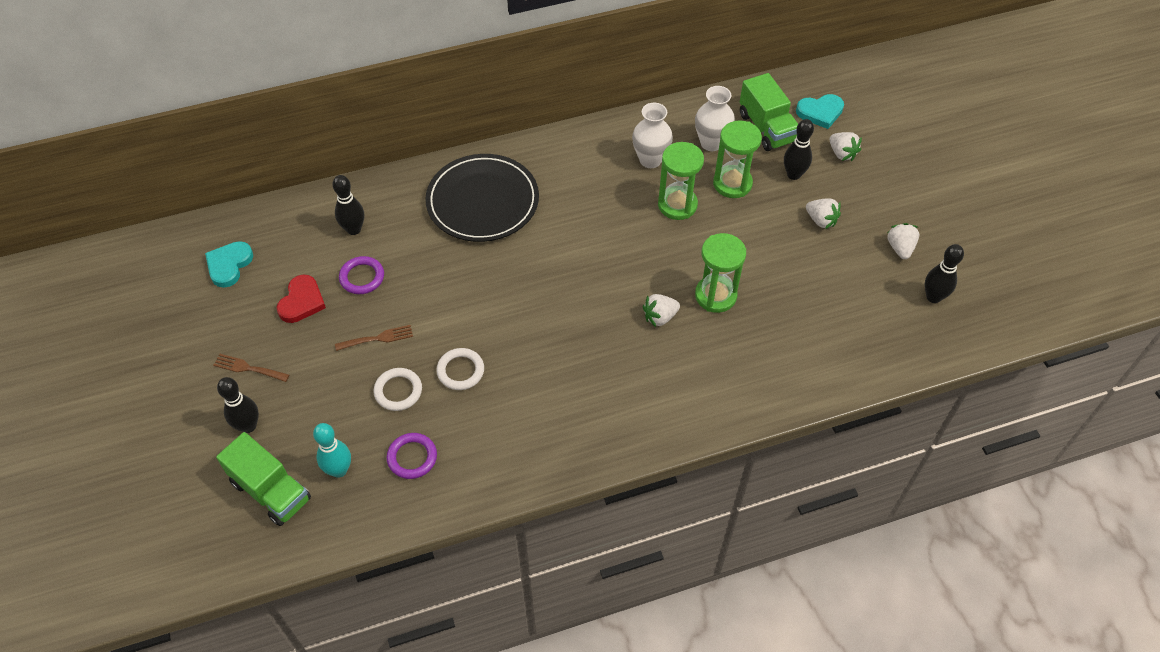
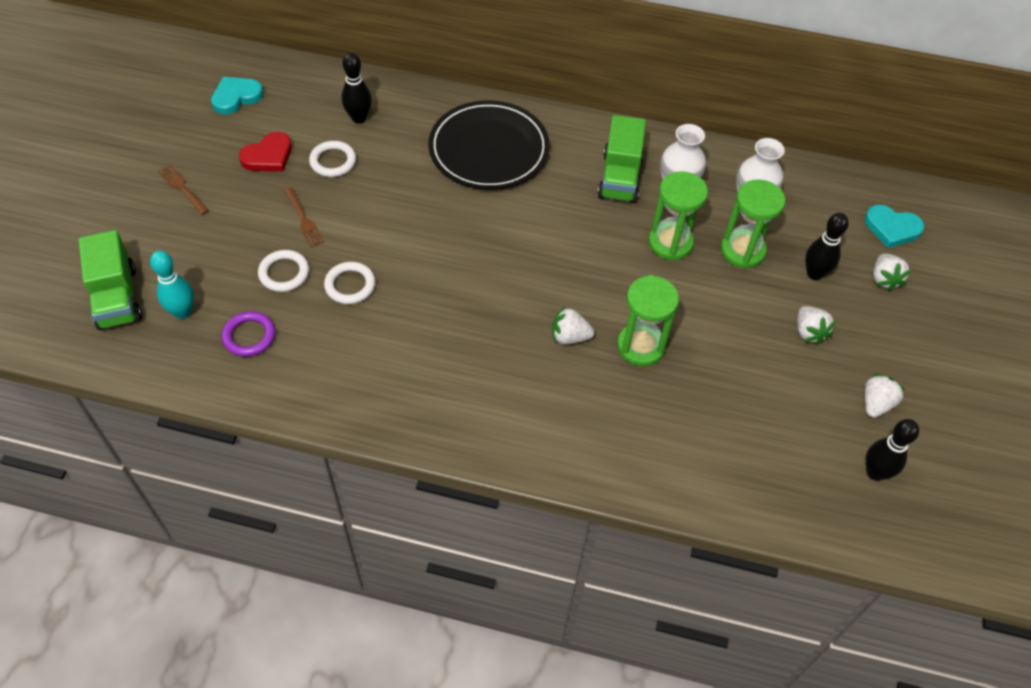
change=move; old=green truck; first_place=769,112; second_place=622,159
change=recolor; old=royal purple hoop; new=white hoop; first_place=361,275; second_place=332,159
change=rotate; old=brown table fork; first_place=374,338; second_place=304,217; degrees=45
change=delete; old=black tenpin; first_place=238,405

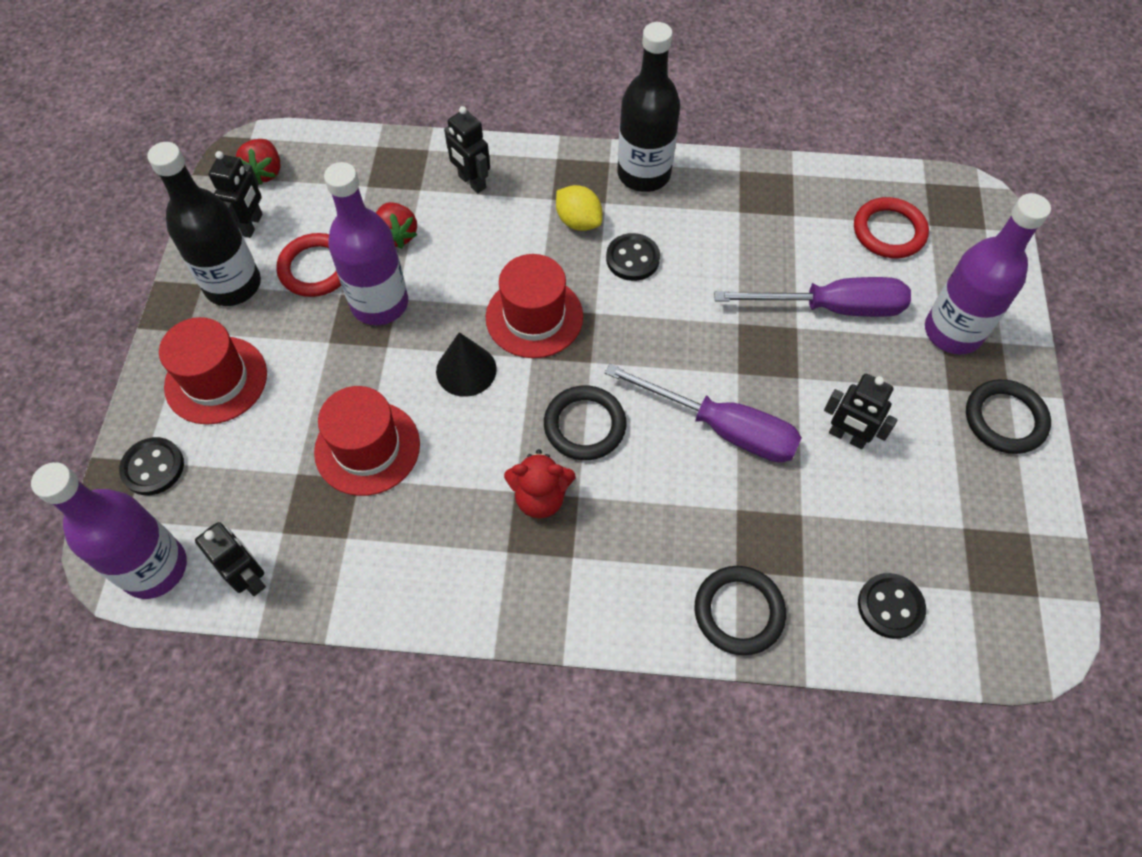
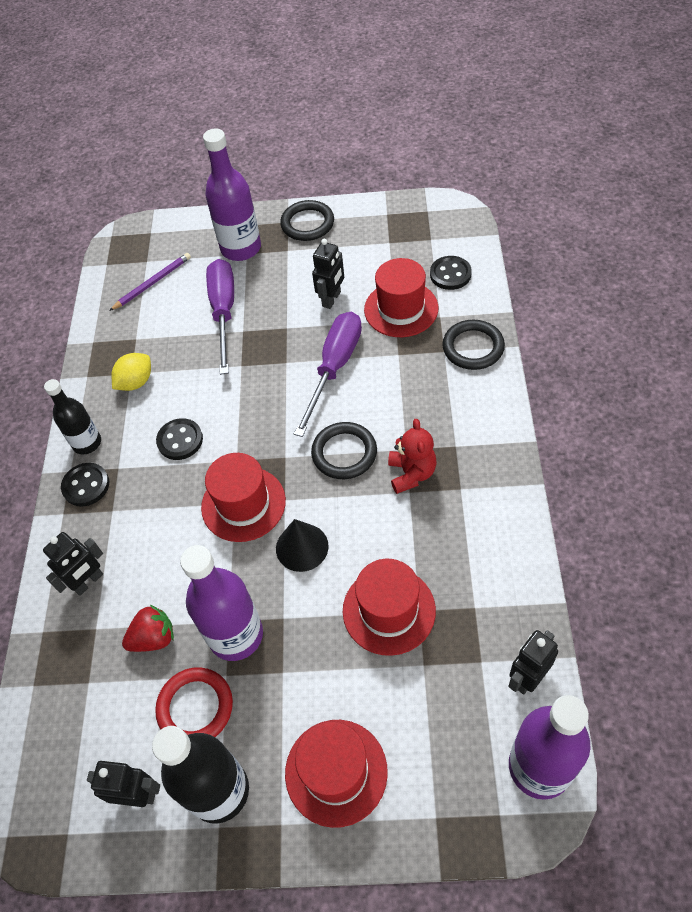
change=resize; old=black flask; first_place=648,107; second_place=72,416; factor=0.63
change=delete; old=crimson strawberry; first_place=258,162
change=move; old=bright yellow citrus fruit; first_place=579,208; second_place=131,372
change=replace; old=crimson hoop; new=royal purple wooden pencil; first_place=891,227; second_place=150,282
change=move; old=black shirt button; first_place=151,466; second_place=85,485
change=insert; new=crimson tall hat; second_place=401,297

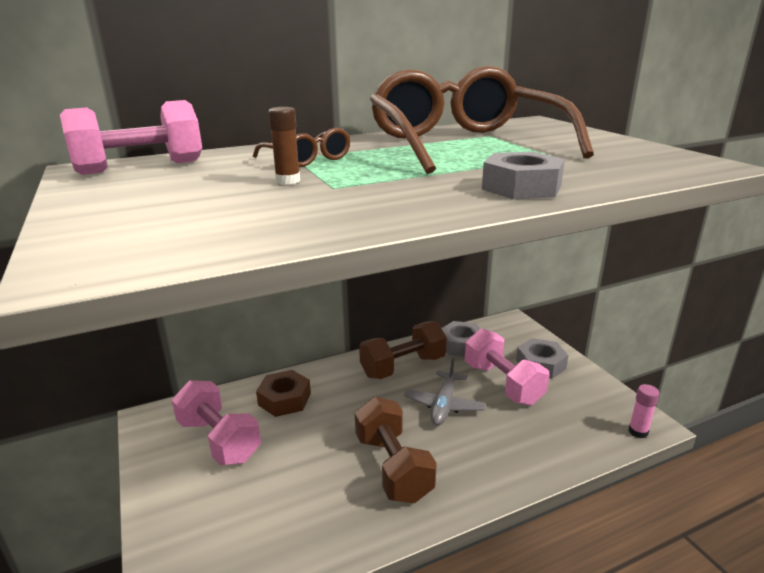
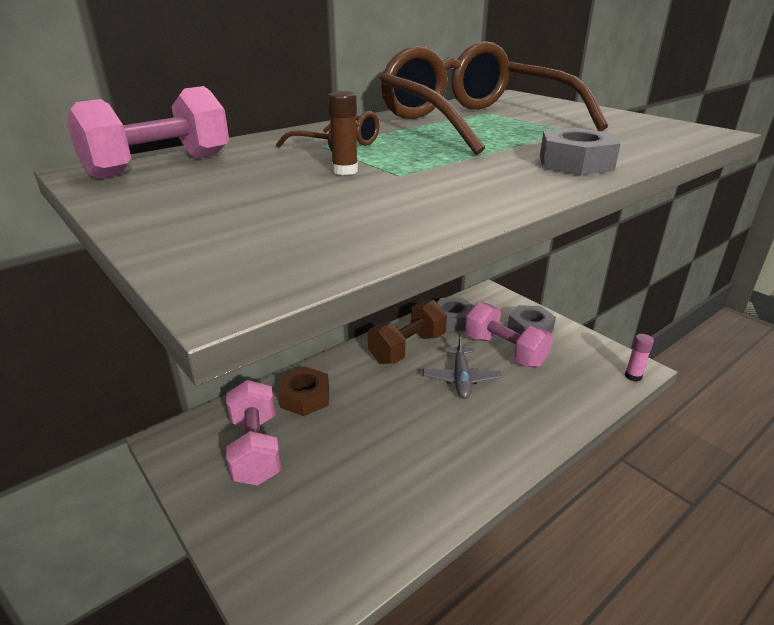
change=rotate; old=pink free weight; first_place=216,422; second_place=253,433; degrees=45
change=delete; old=brown free weight; first_place=396,450

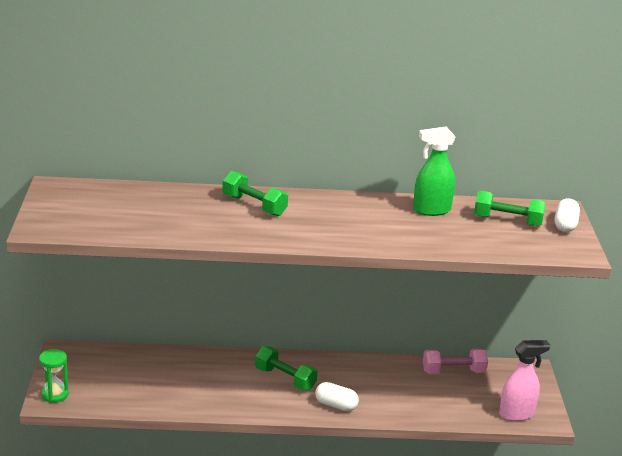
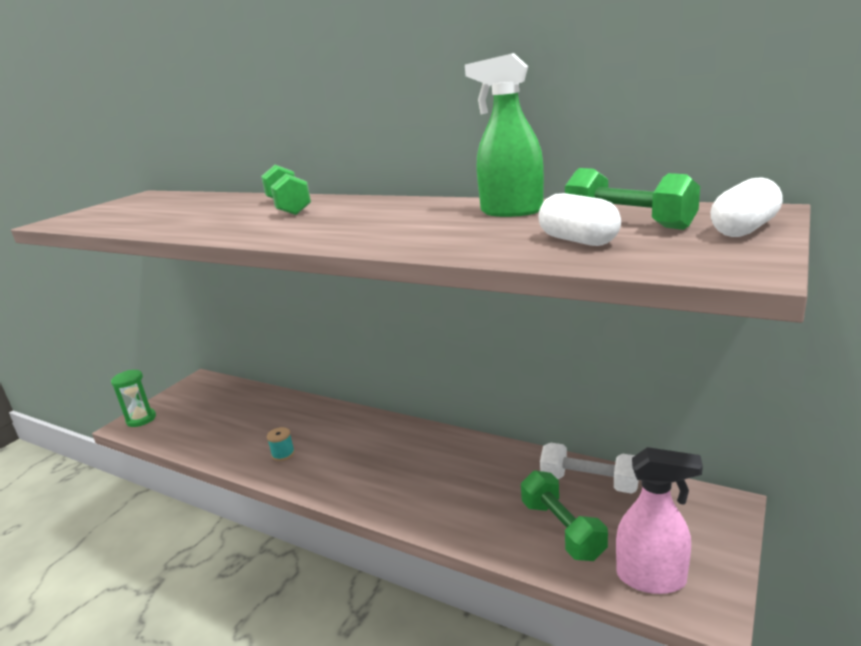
change=move; old=green free weight; first_place=286,368; second_place=564,515
change=recolor; old=pink free weight; new=white free weight; first_place=455,361; second_place=589,468
change=move; old=white pill; first_place=337,396; second_place=580,219
change=insert; new=teal bobbin; second_place=281,444

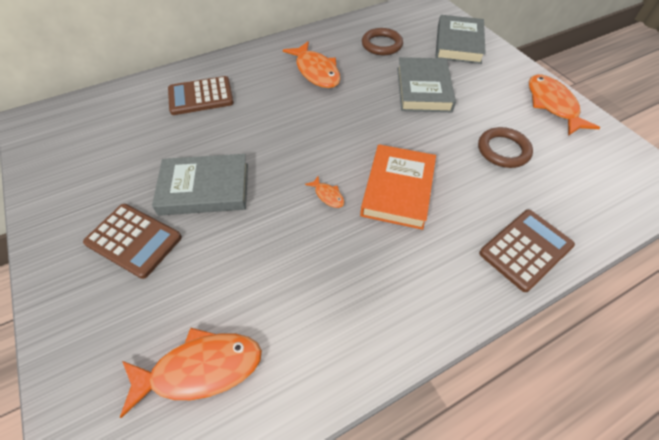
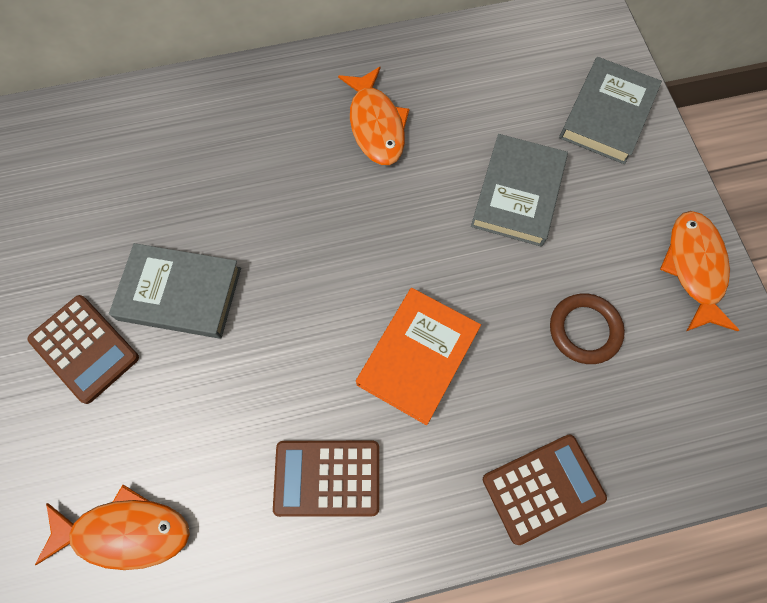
change=delete; old=brown hoop; first_place=382,41
change=move; old=brown adding machine; first_place=201,95; second_place=326,479
change=delete; old=bright orange toy fish; first_place=324,192

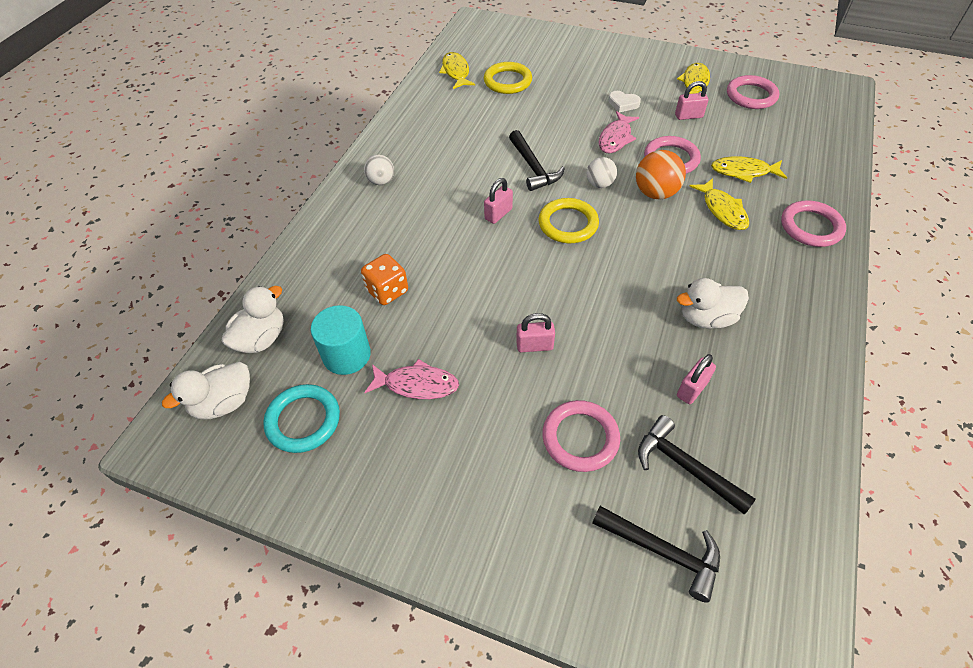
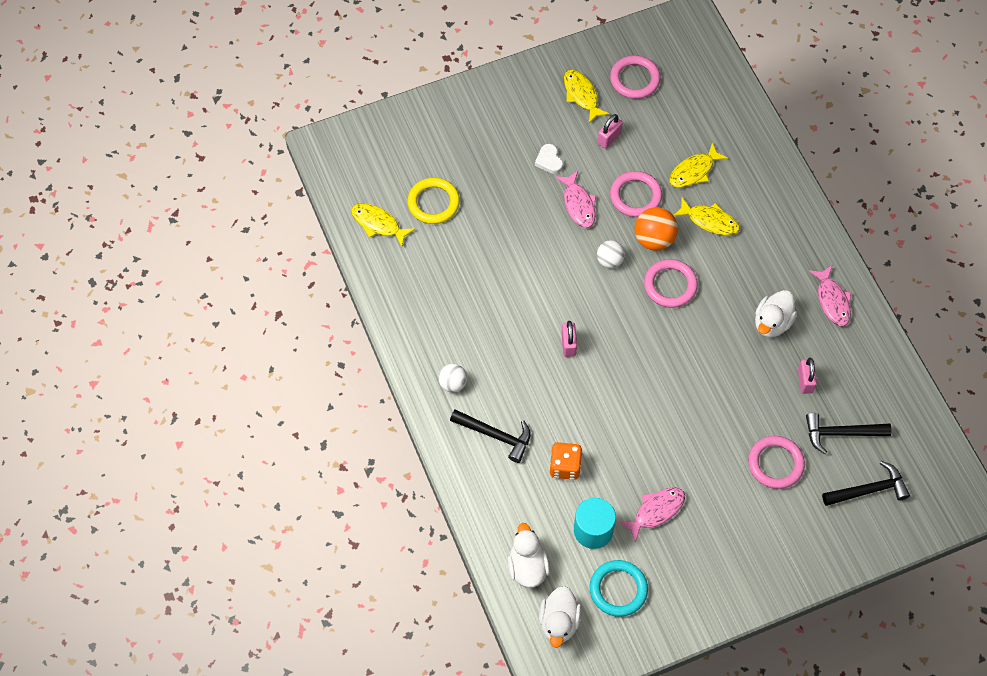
change=rotate; old=white heart; first_place=624,101; second_place=549,159; degrees=90
change=move; old=black claw hammer; first_place=537,160; second_place=490,436
change=delete; old=bright yellow hoop; first_place=568,220
change=move; old=pink hoop; first_place=813,223; second_place=671,283
change=delete; old=pink small lock; first_place=535,332
change=insert; new=pink toy fish; second_place=830,296

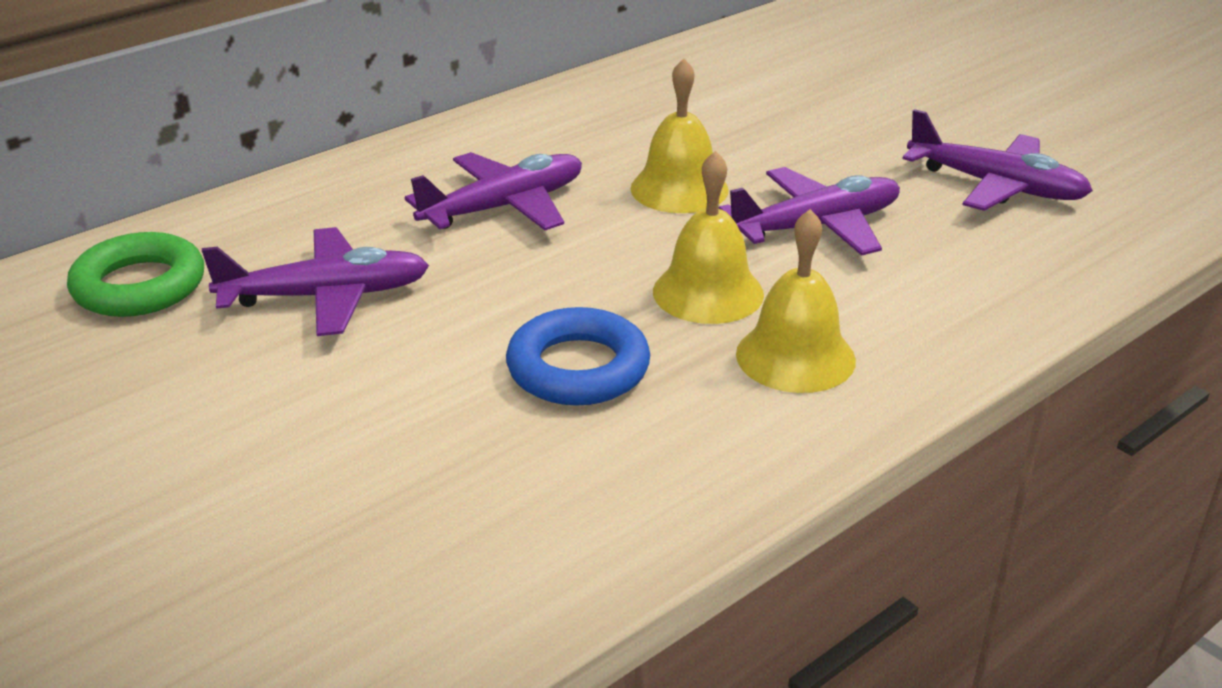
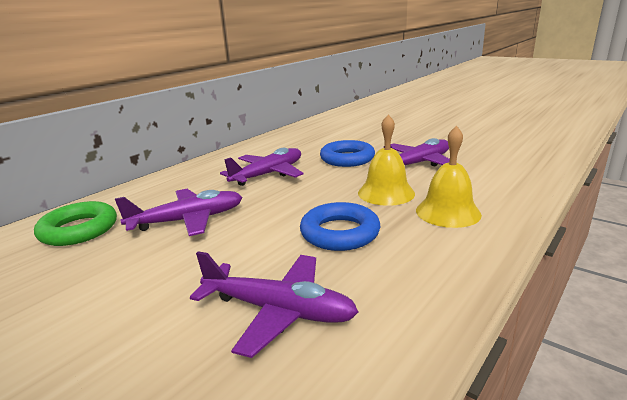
change=replace; old=bright yellow school bell; new=cobalt hoop; first_place=680,135; second_place=347,153
change=move; old=royal purple toy plane; first_place=997,160; second_place=274,304

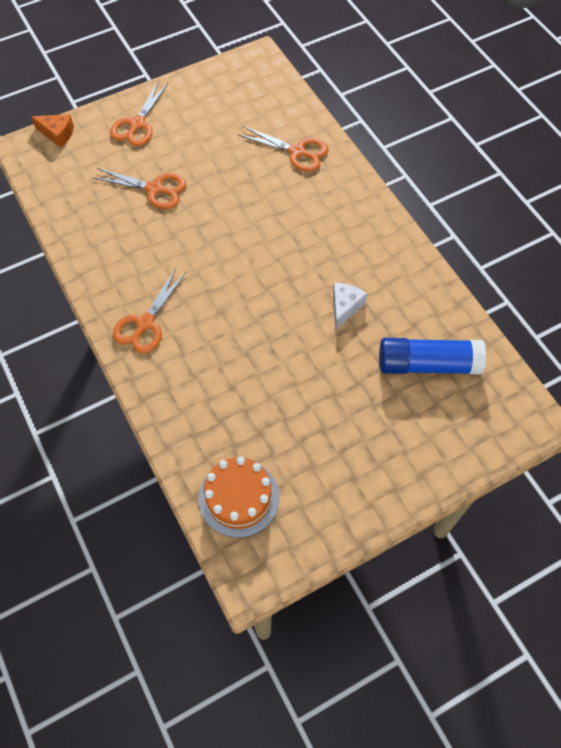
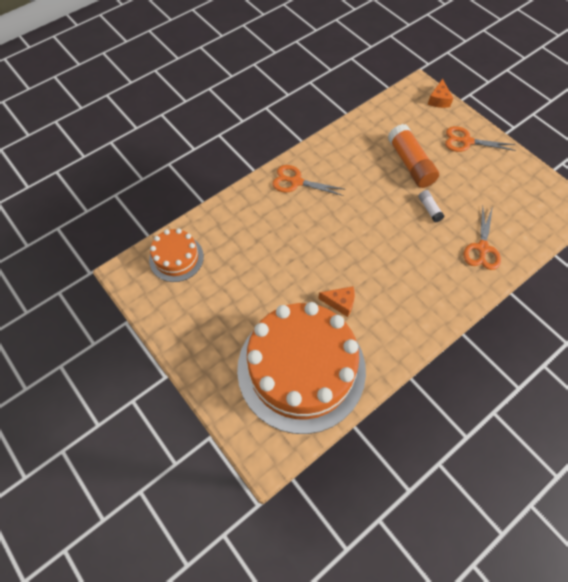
change=replace; old=bright orange pair of scissors; new=bright orange glue; first_place=139,188; second_place=413,156
change=recolor; old=white piece of cheese; new=bright orange piece of cheese; first_place=350,306; second_place=336,301
change=replace; old=cobalt glue; new=bright orange gateau; first_place=432,356; second_place=301,368
change=insert; new=white glue; second_place=431,206

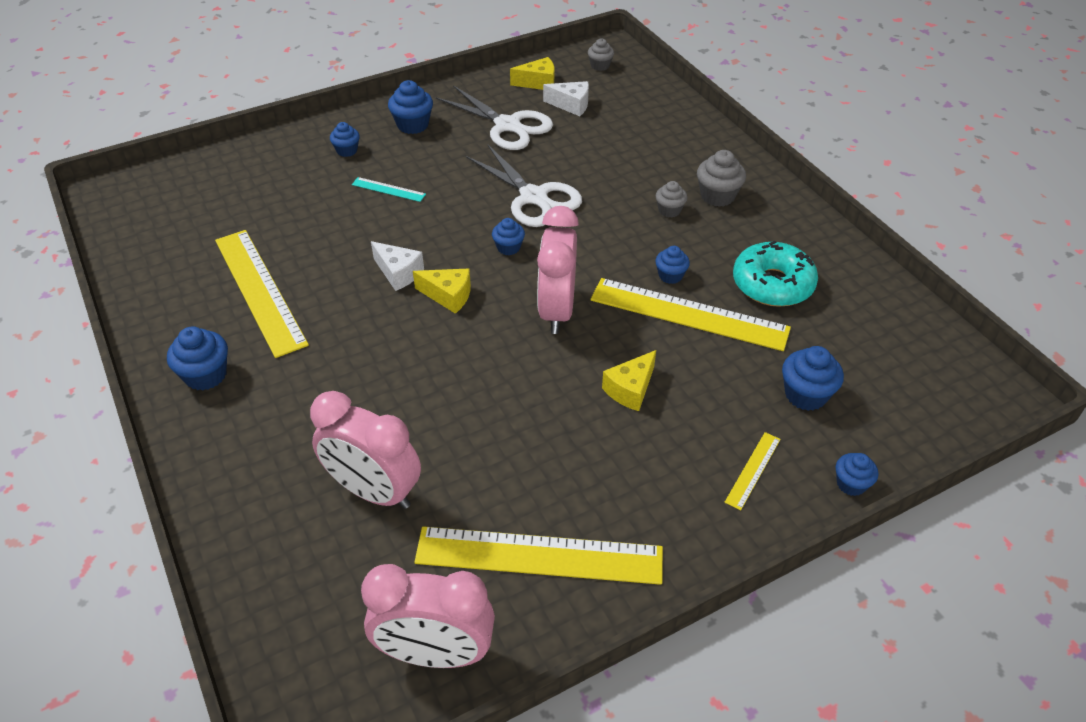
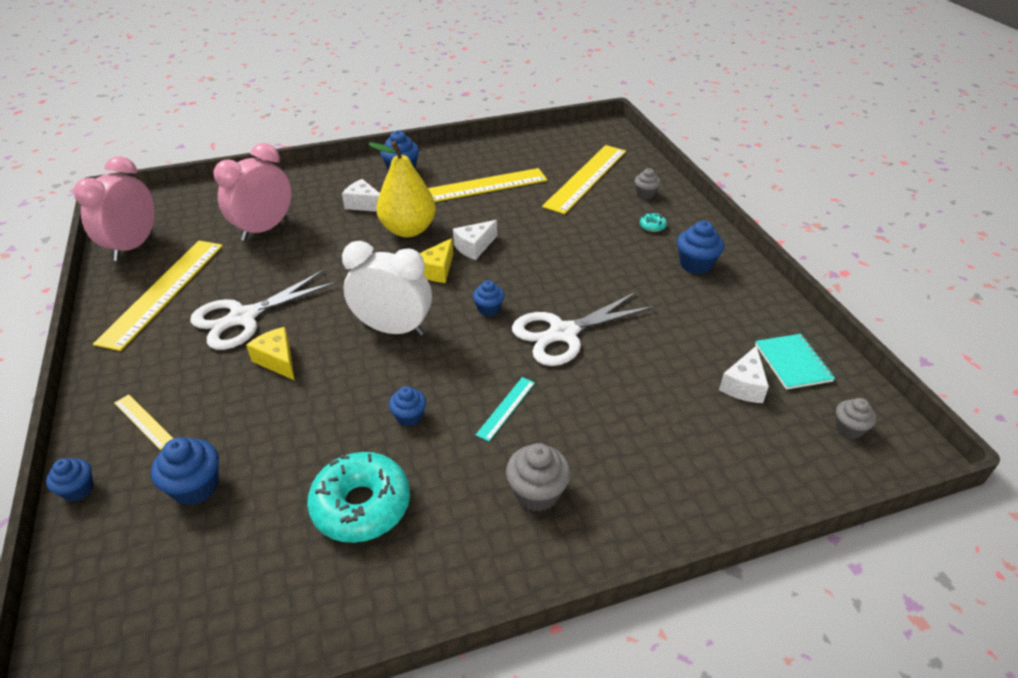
change=replace; old=bright yellow piece of cheese; new=teal notepad; first_place=532,73; second_place=795,362
change=move; old=white pair of scissors; first_place=494,117; second_place=263,310
change=replace; old=cobalt cupcake; new=teal donut; first_place=345,139; second_place=653,222
change=move; old=teal measuring stick; first_place=389,189; second_place=505,409
change=move; old=ash-grey cupcake; first_place=671,199; second_place=647,183
change=recolor; old=pink bedside clock; new=white bedside clock; first_place=558,270; second_place=387,288
change=move; old=bright yellow measuring stick; first_place=691,314; second_place=584,179
change=insert; new=bright yellow toy pear; second_place=402,189
change=insert; new=white piece of cheese; second_place=361,195

